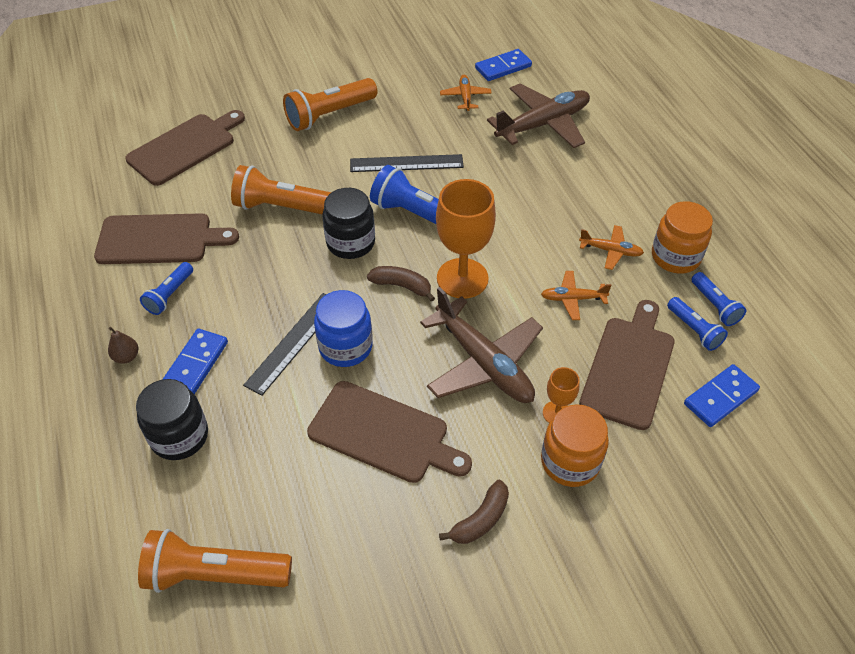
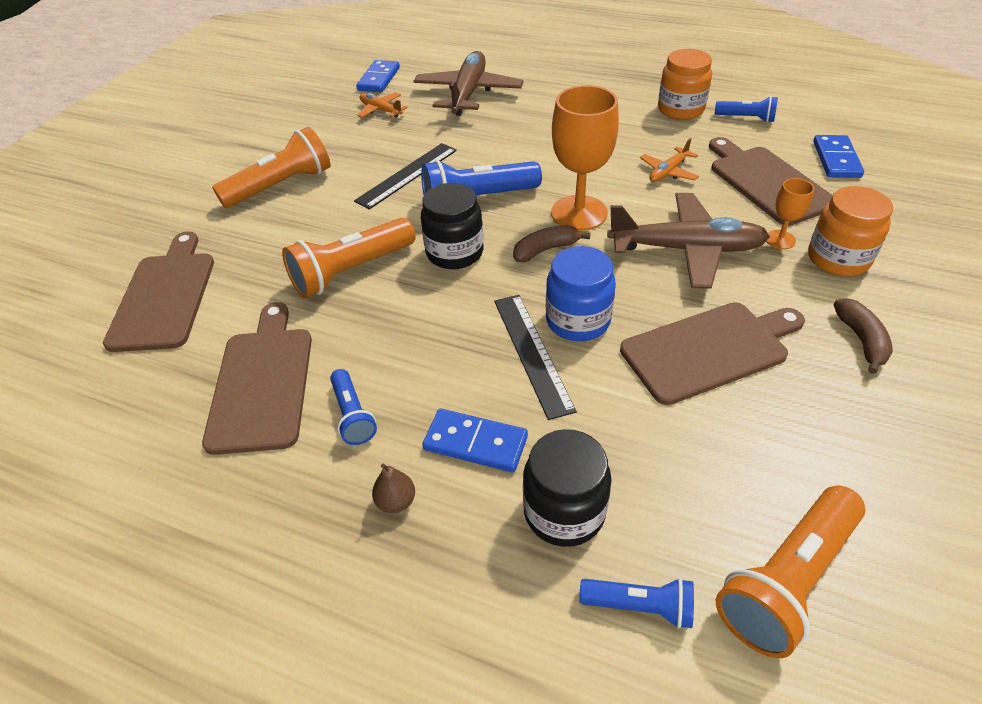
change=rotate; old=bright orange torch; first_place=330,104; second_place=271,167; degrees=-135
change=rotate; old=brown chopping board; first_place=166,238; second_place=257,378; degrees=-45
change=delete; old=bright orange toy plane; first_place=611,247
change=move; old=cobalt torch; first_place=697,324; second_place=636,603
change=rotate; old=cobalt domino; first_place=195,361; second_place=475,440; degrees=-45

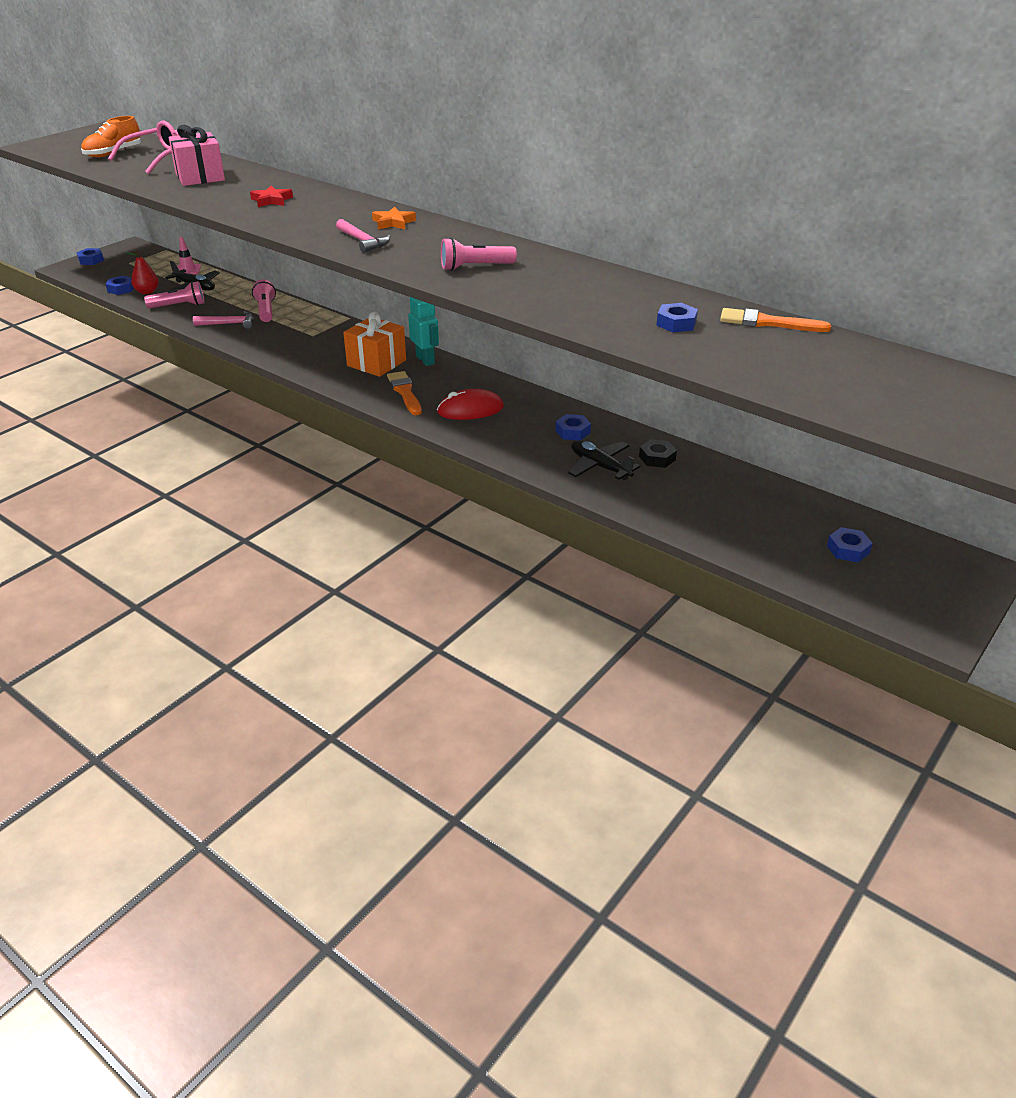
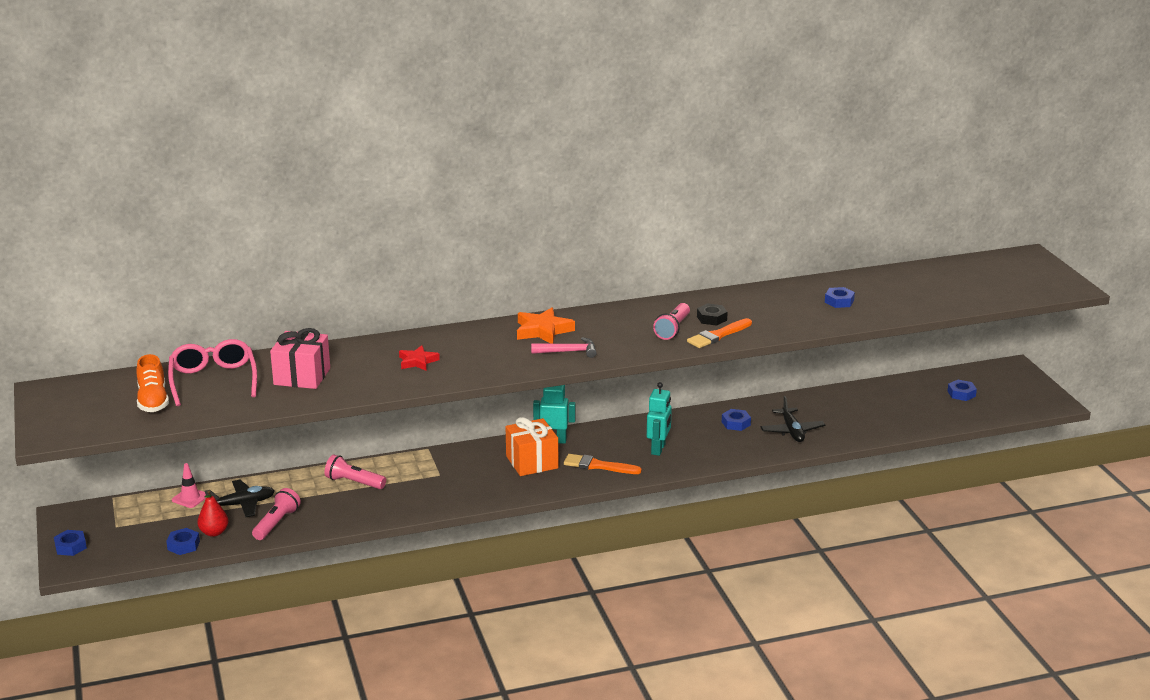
change=resize; old=bright orange star; first_place=394,218; second_place=546,325; factor=1.52
change=move; old=bright orange paint brush; first_place=775,320; second_place=719,333
change=delete; old=pink claw hammer; first_place=223,320
change=replace; old=crimson computer mouse; new=teal robot figure; first_place=470,404; second_place=659,419
change=move; old=black nut; first_place=658,453; second_place=712,314
change=rotate; old=black toy plane; first_place=604,460; second_place=793,419; degrees=-90

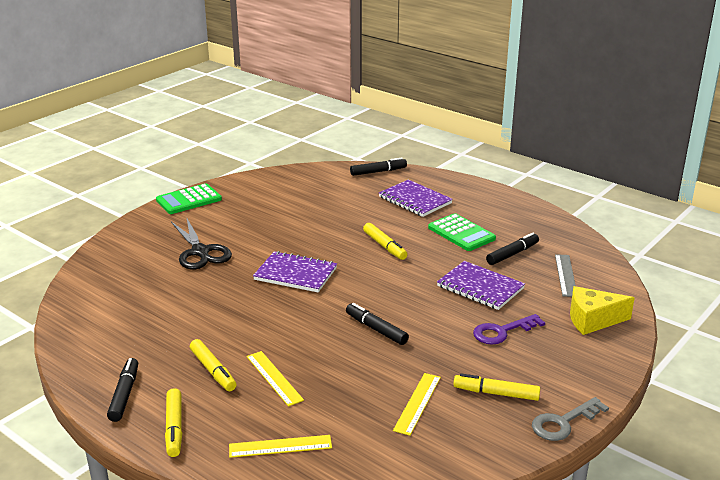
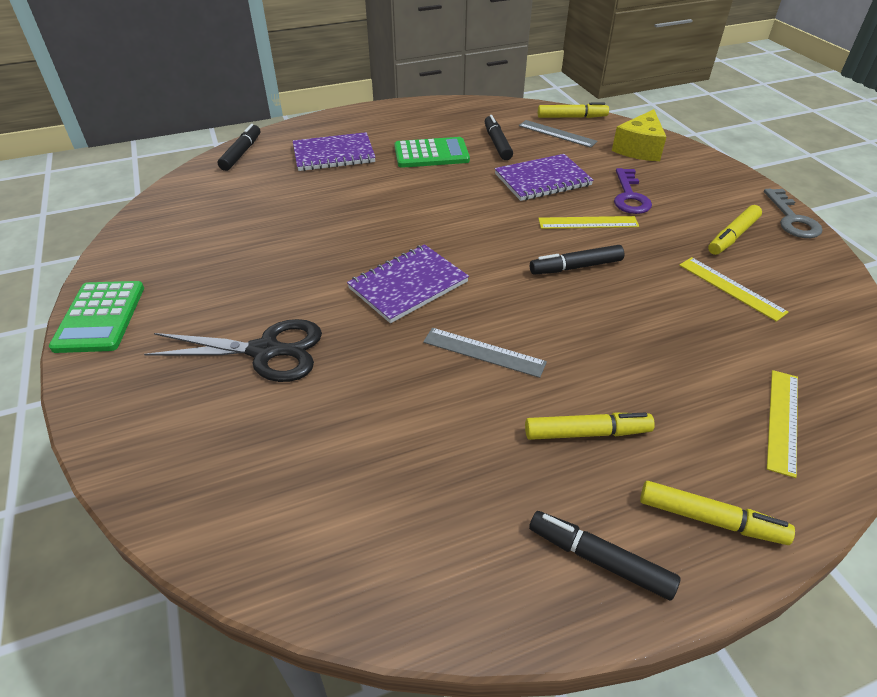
change=move; old=bright yellow felt pen; first_place=385,241; second_place=573,110
change=move; old=bright yellow measuring stick; first_place=275,379; second_place=588,222
change=insert; new=ash-grey measuring stick; second_place=485,353

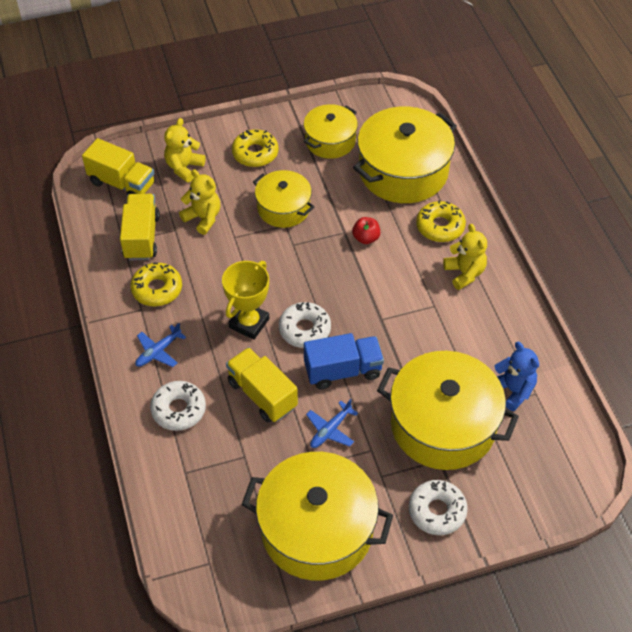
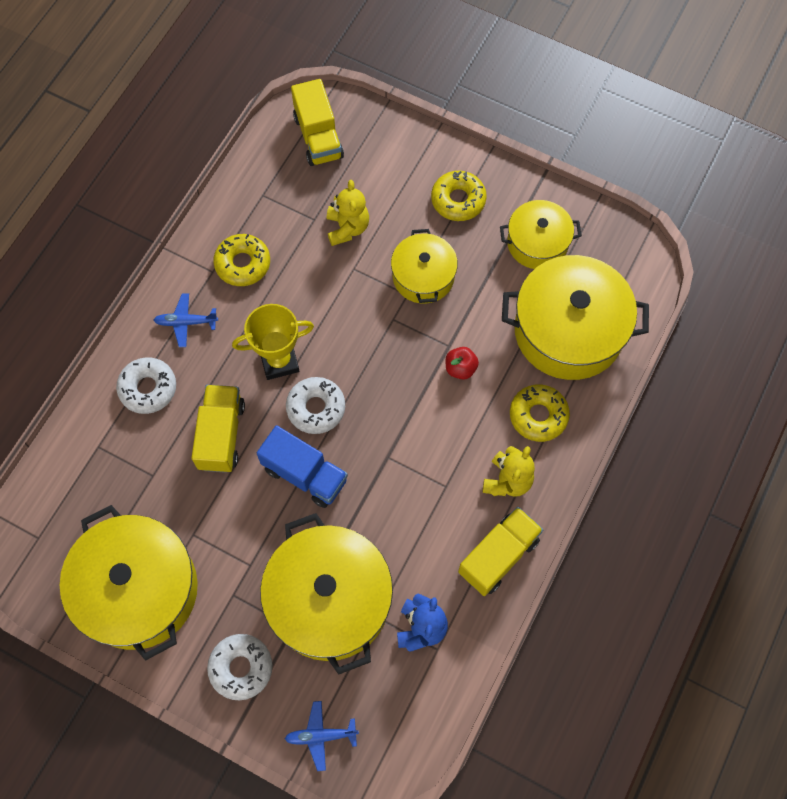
change=delete; old=bright yellow teddy; first_place=185,150
change=move; old=bright yellow truck; first_place=140,227; second_place=500,551
change=move; old=cobalt toy plane; first_place=332,423; second_place=322,736

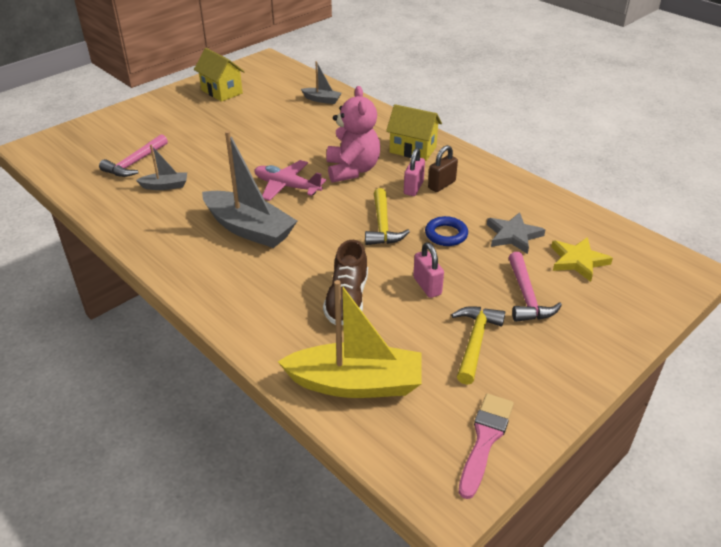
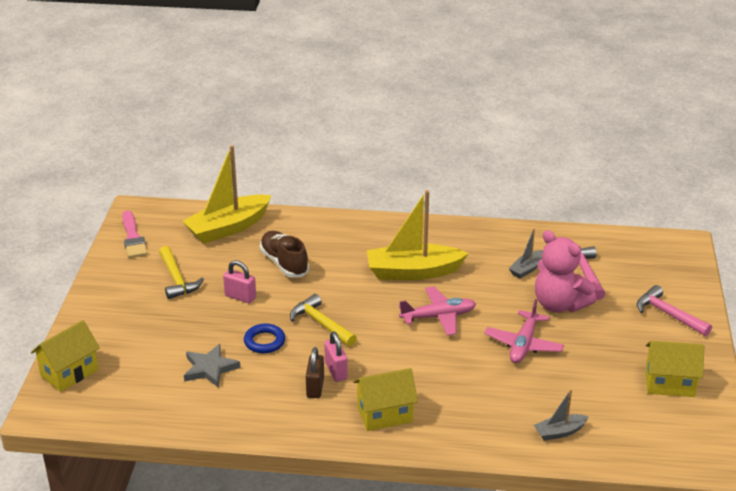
change=move; old=pink teddy; first_place=353,134; second_place=565,271
change=recolor; old=ash-grey sailboat; new=bright yellow sailboat; first_place=249,189; second_place=418,235
change=delete; old=bright yellow star; first_place=582,259
change=move; old=pink claw hammer; first_place=535,287; second_place=674,310
change=insert; new=pink toy plane; second_place=524,331
change=insert; new=bright yellow toy house; second_place=65,356

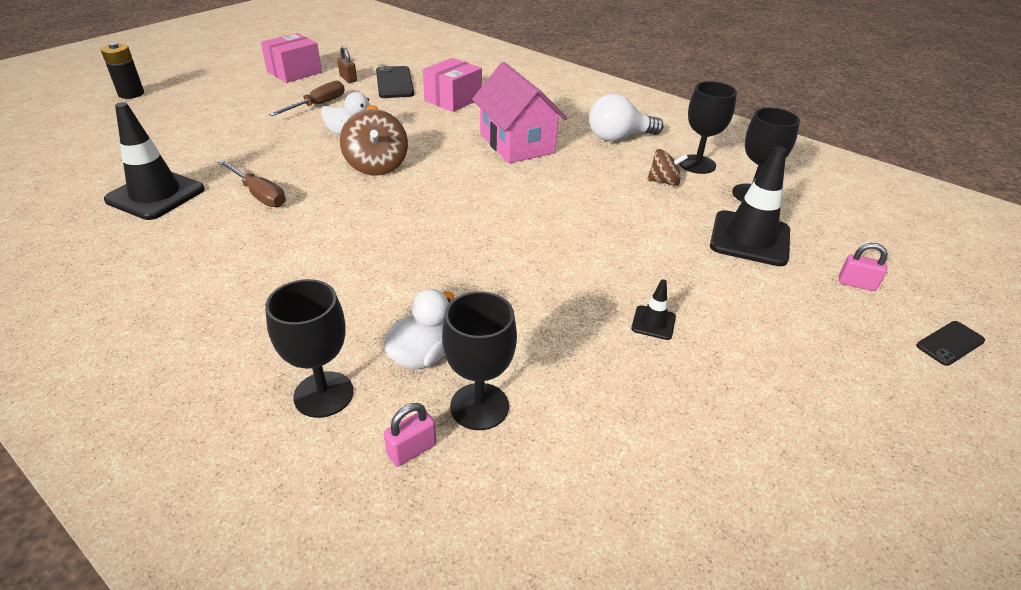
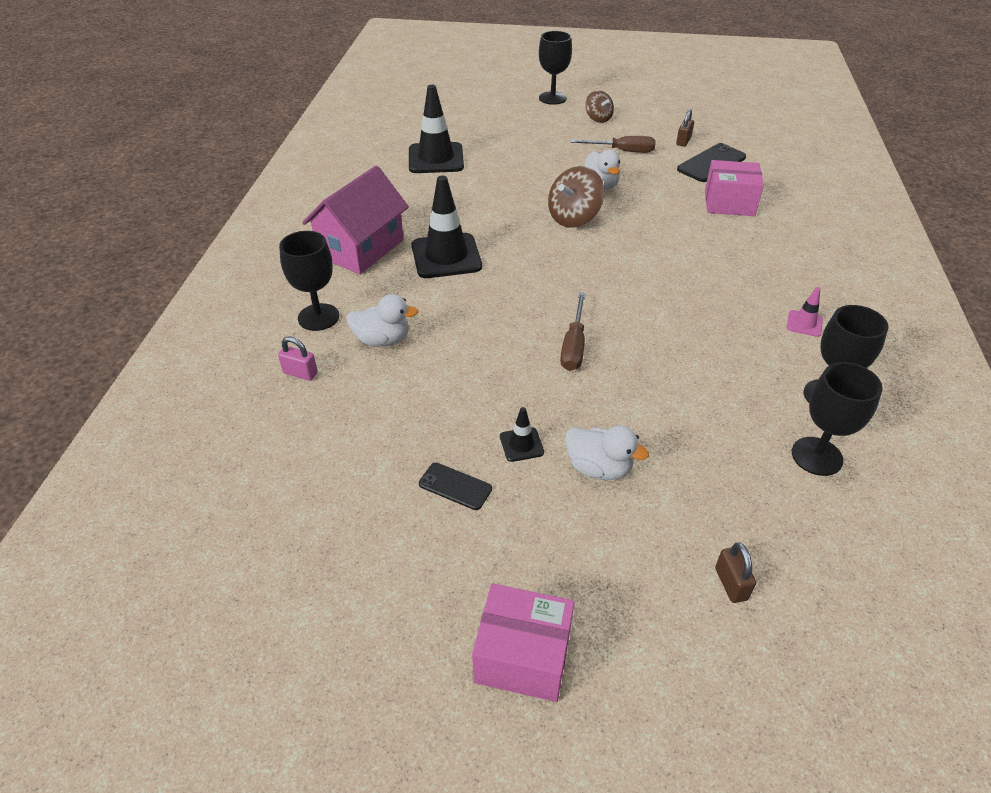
change=move; old=pink parcel; first_place=291,58; second_place=523,642
change=delete; old=black battery; first_place=122,70
change=move; old=pink toy house; first_place=519,112; second_place=355,219
change=replace; old=white bulb; new=pink safety cone; first_place=626,118; second_place=805,312
change=move; old=black safety cone; first_place=750,206; second_place=446,227
change=move; old=brown spinning top; first_place=667,167; second_place=599,106
change=move; old=brown screwdriver; first_place=252,184; second_place=573,331
change=recolor; old=pink small lock; new=brown small lock; first_place=863,267; second_place=735,573
change=move; old=black goblet; first_place=479,360; second_place=555,68
change=move; old=black smartphone; first_place=950,343; second_place=455,486
change=insert; new=white duck; second_place=607,453

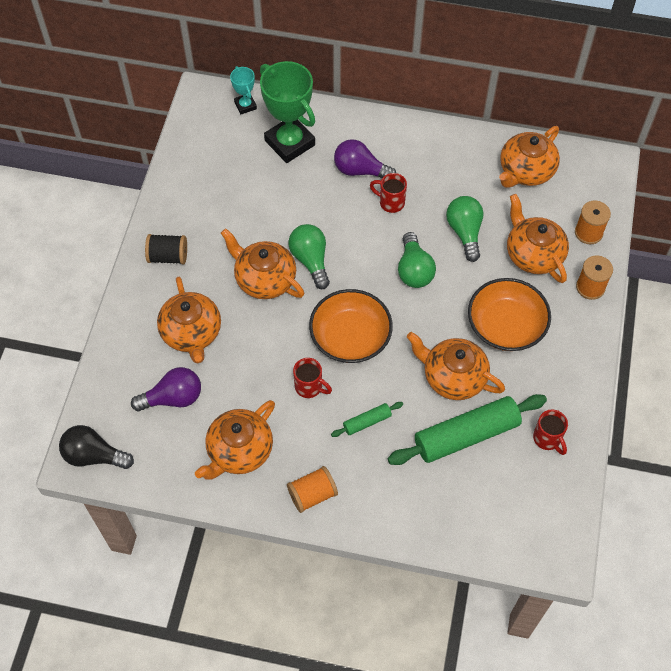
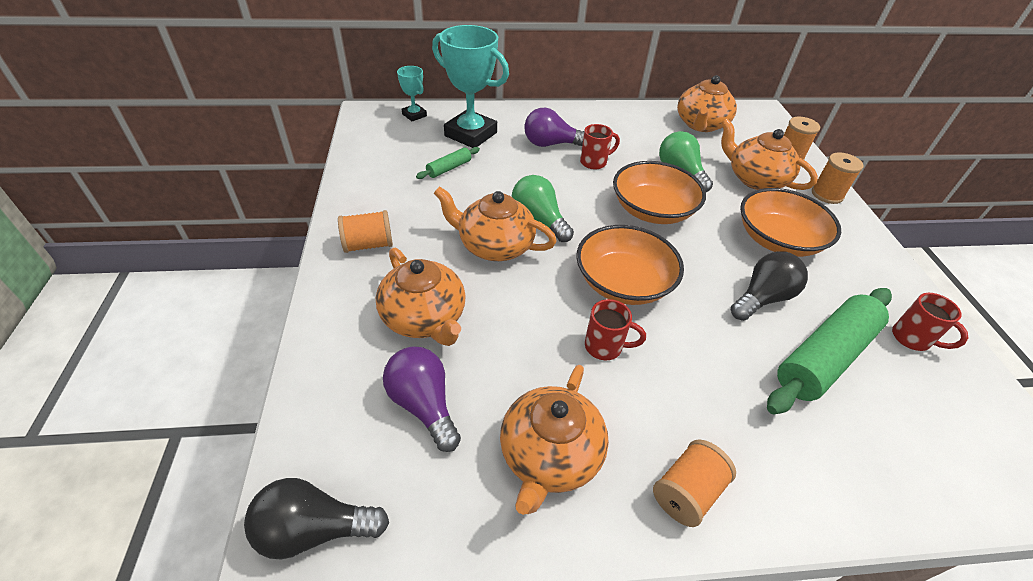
change=recolor; old=green award cup; new=teal award cup; first_place=287,112; second_place=470,86
change=rotate; old=crimson coffee mug; first_place=388,193; second_place=600,146; degrees=150
change=replace; old=green bulb; new=bright orange serving bowl; first_place=417,260; second_place=659,192
change=recolor; old=black bobbin; new=bright orange bobbin; first_place=166,249; second_place=365,231
change=replace; old=bright orange china teapot; new=black bulb; first_place=456,366; second_place=769,286
change=rotate; old=royal purple bulb; first_place=166,389; second_place=422,399; degrees=-90
change=move; old=green pastry roller; first_place=367,419; second_place=448,163

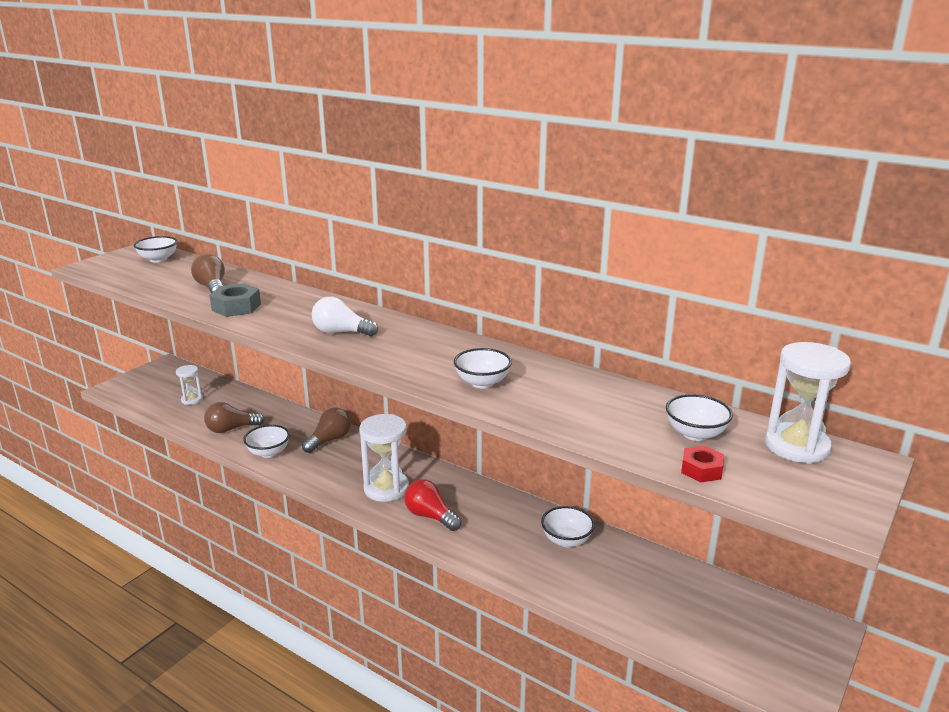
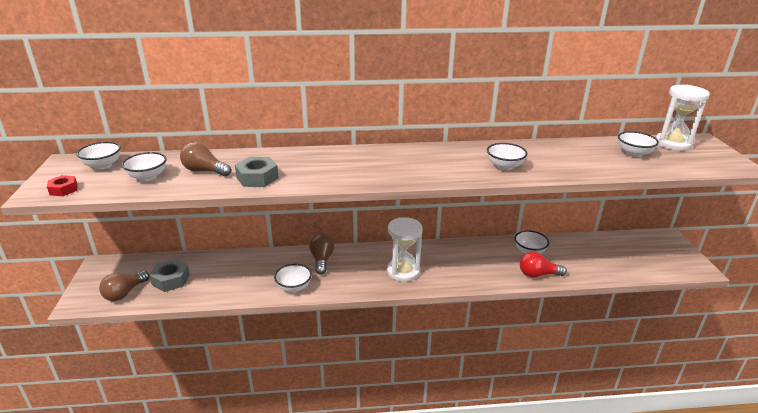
change=delete; old=white bulb; first_place=345,316
change=replace; old=white hourglass; new=ash-grey nut; first_place=189,385; second_place=169,275
change=move; old=brown bulb; first_place=234,417; second_place=124,286
change=move; old=crimson nut; first_place=702,464; second_place=62,185
change=move; old=crimson bulb; first_place=432,505; second_place=543,265
change=insert; new=white serving bowl; second_place=144,166

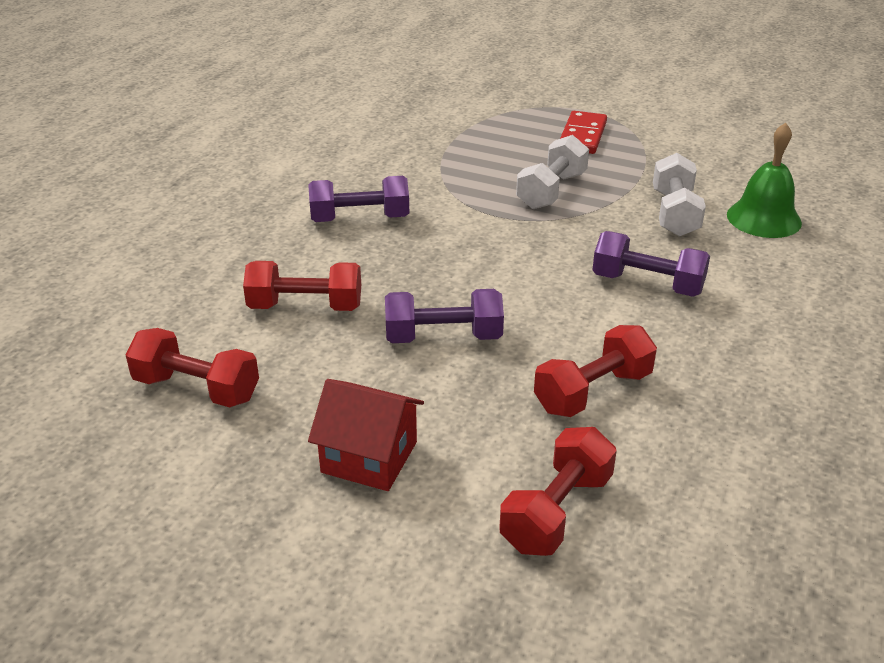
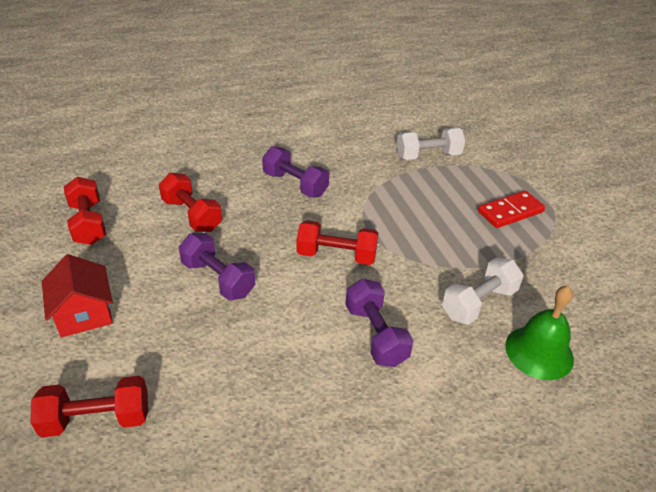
change=move; old=white free weight; first_place=552,172; second_place=430,144
change=move; old=crimson free weight; first_place=595,371; second_place=337,242

